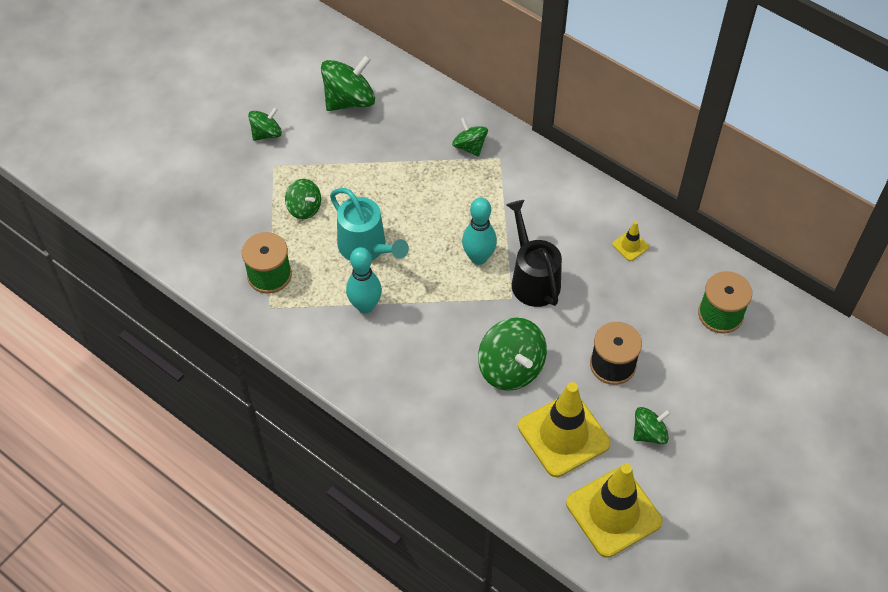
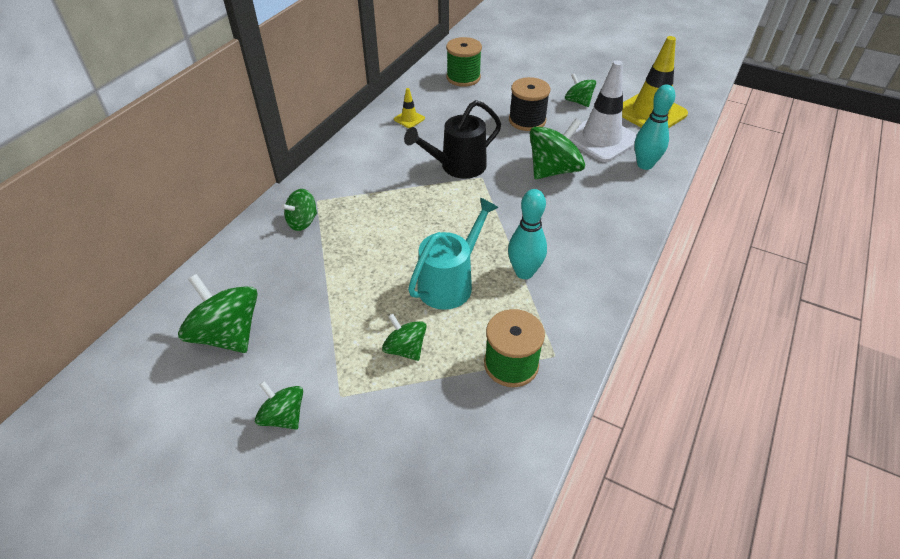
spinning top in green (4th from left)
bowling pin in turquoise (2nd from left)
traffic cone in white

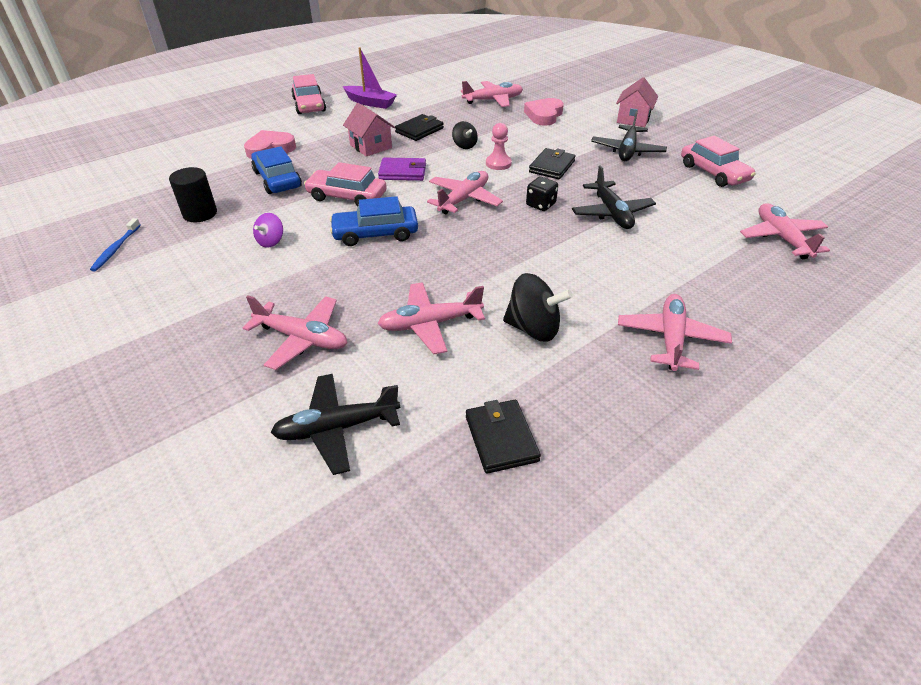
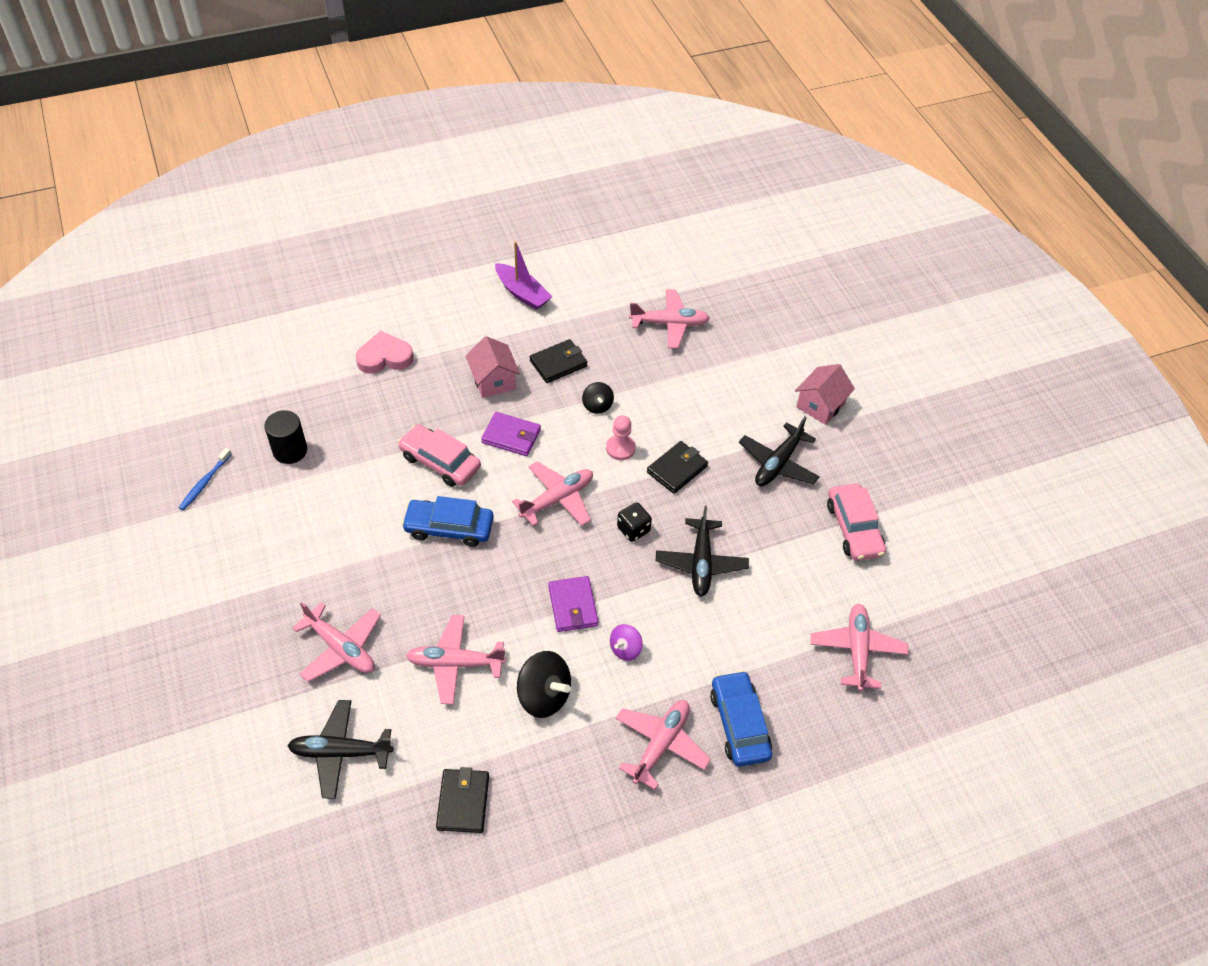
car in blue (2nd from left)
spinning top in purple
car in pink (1st from left in the first image)
heart in pink (2nd from left in the first image)
wallet in purple (2nd from left)

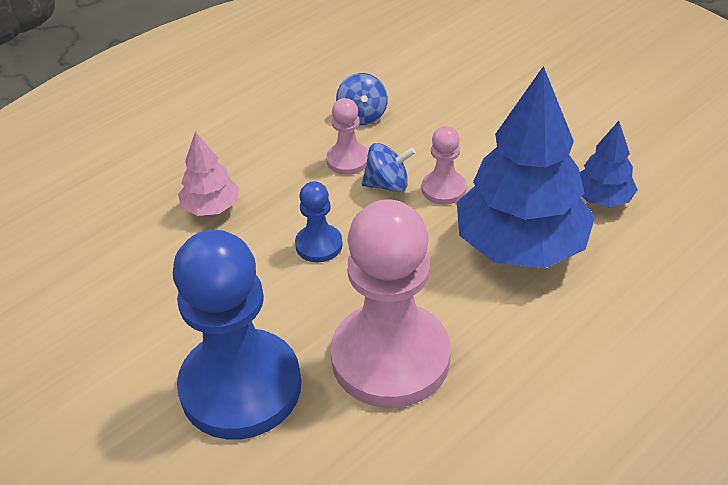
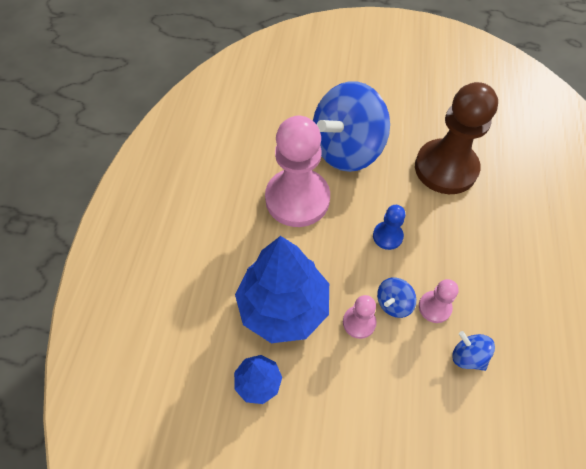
spinning top in blue (1st from left)
tree in pink
pawn in brown

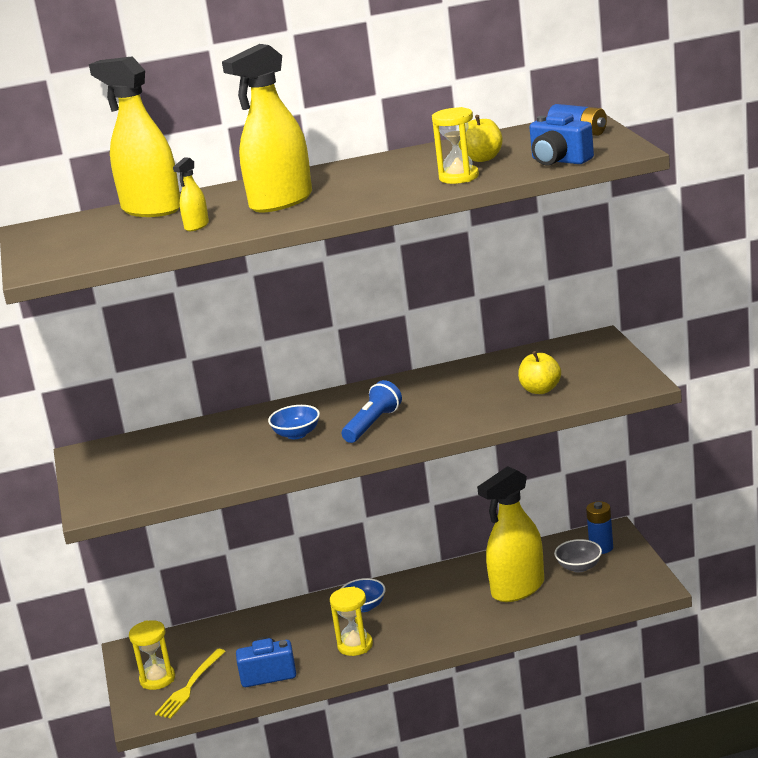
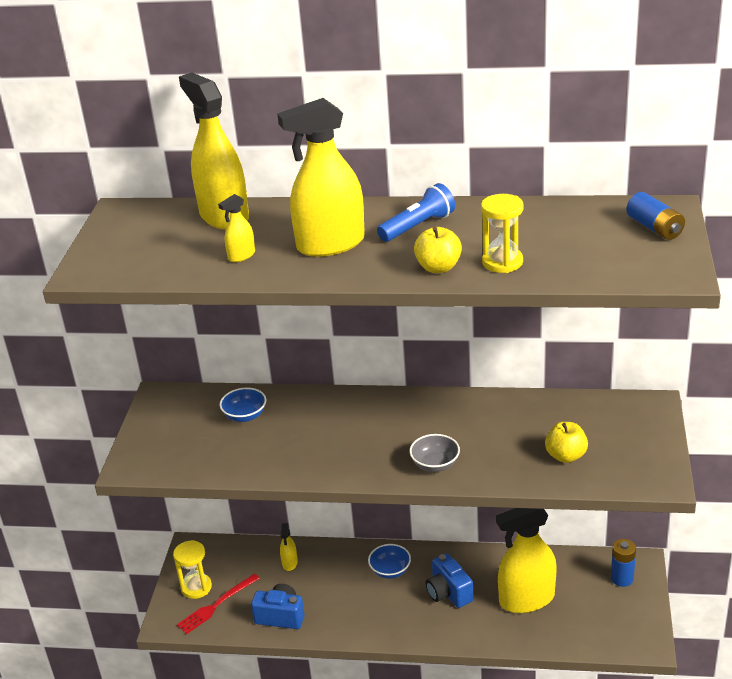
fork in red
bowl in blue (1st from left)
hourglass in yellow (2nd from left in the first image)
flashlight in blue
apple in yellow (1st from left)
camera in blue (2nd from left)
bowl in grey
spray bottle in yellow (3rd from left)

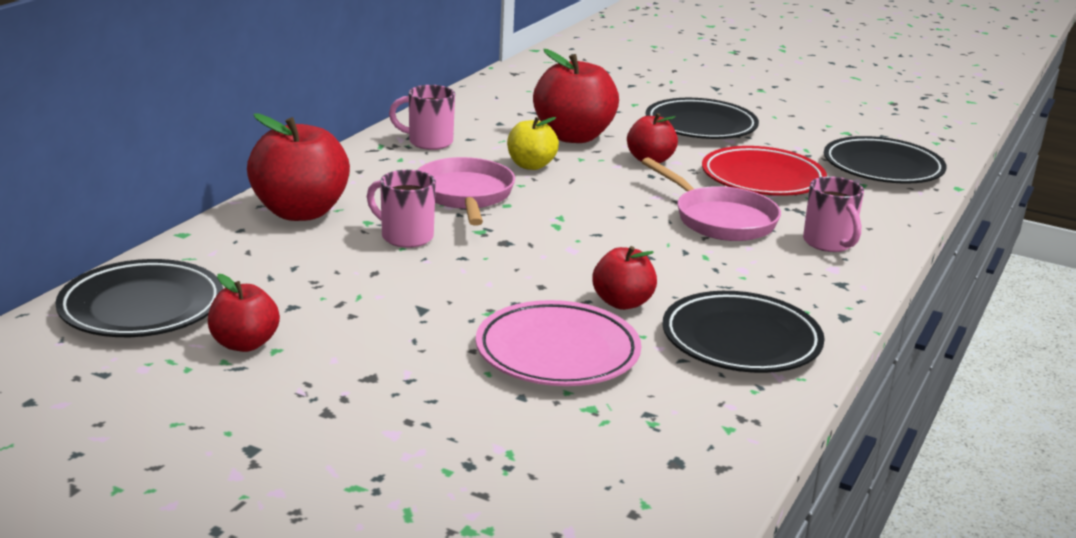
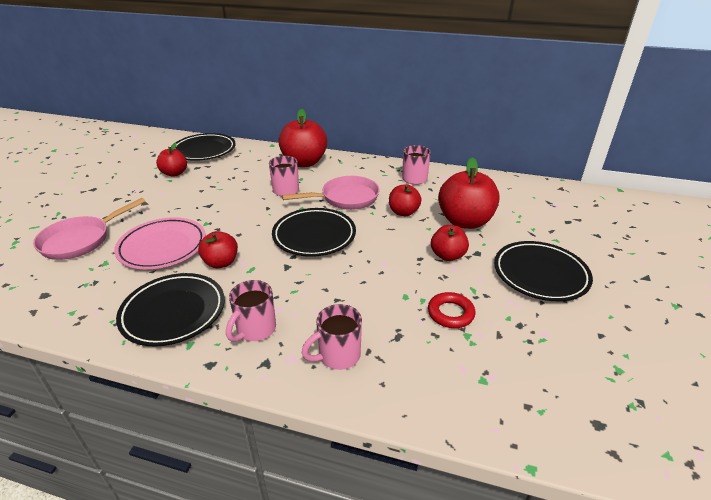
apple in red (4th from left)
pan in pink (1st from left)
ring in red
plate in black (3rd from left)
mug in pink (1st from left)

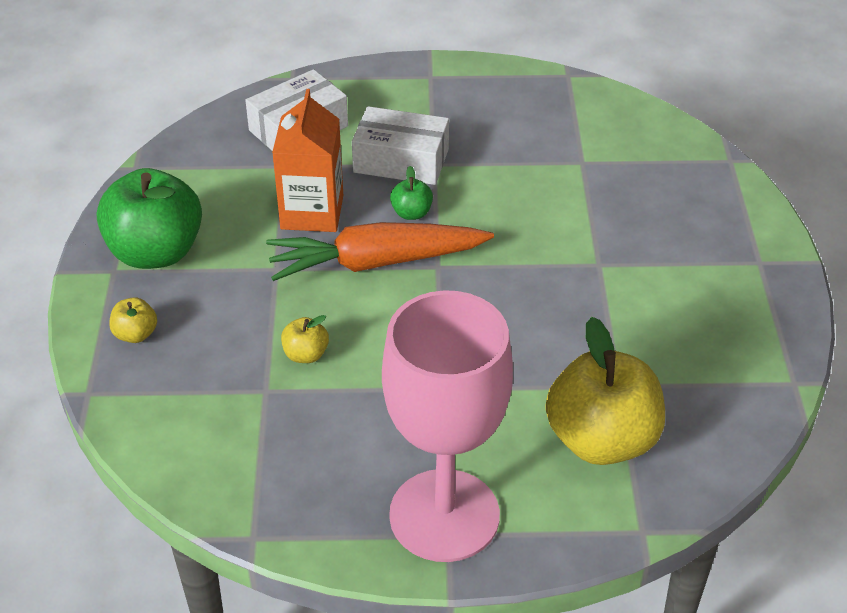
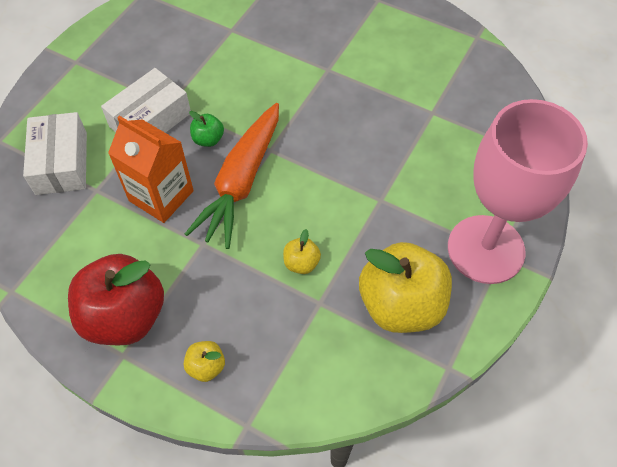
apple in red
apple in yellow (3rd from left)

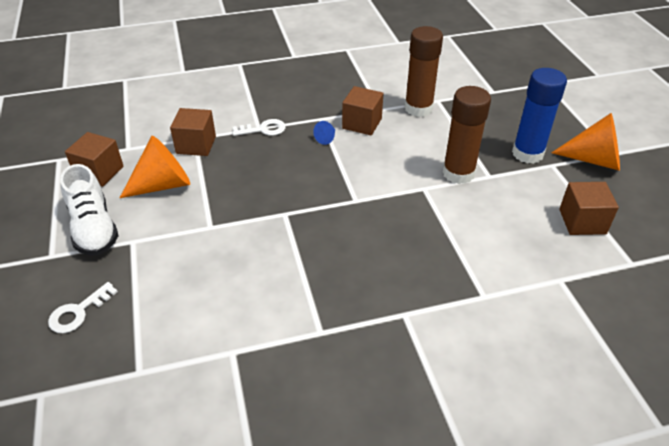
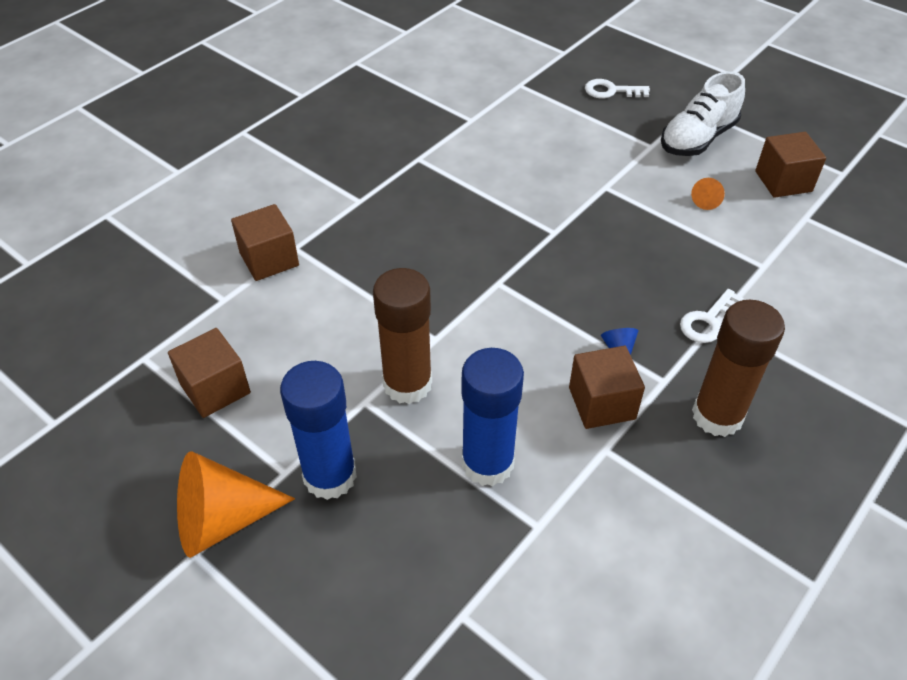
key in white (1st from left)
shoe in white
cone in orange (2nd from left)
cube in brown (2nd from left)
glue stick in brown (2nd from left)
glue stick in blue (2nd from left)

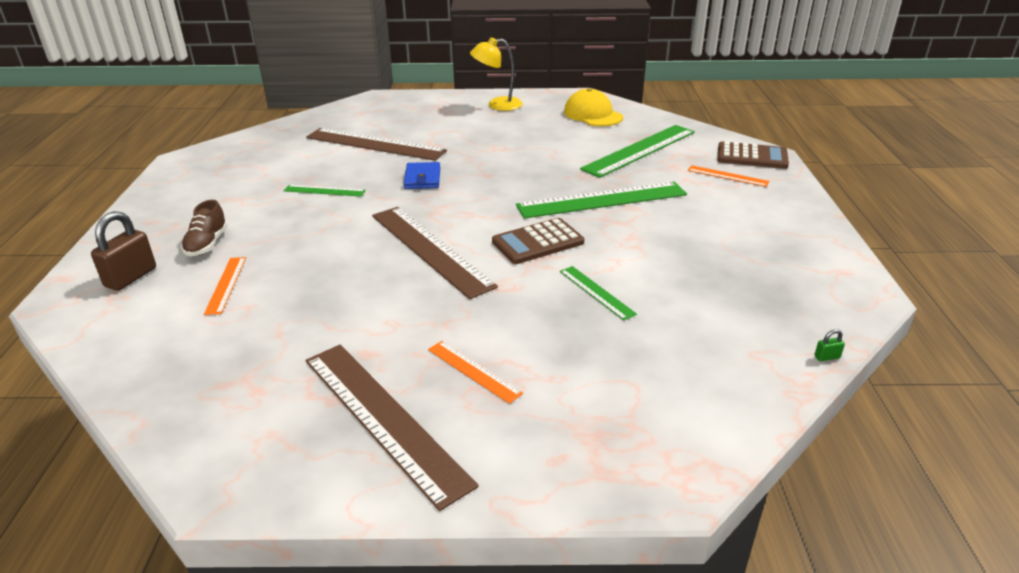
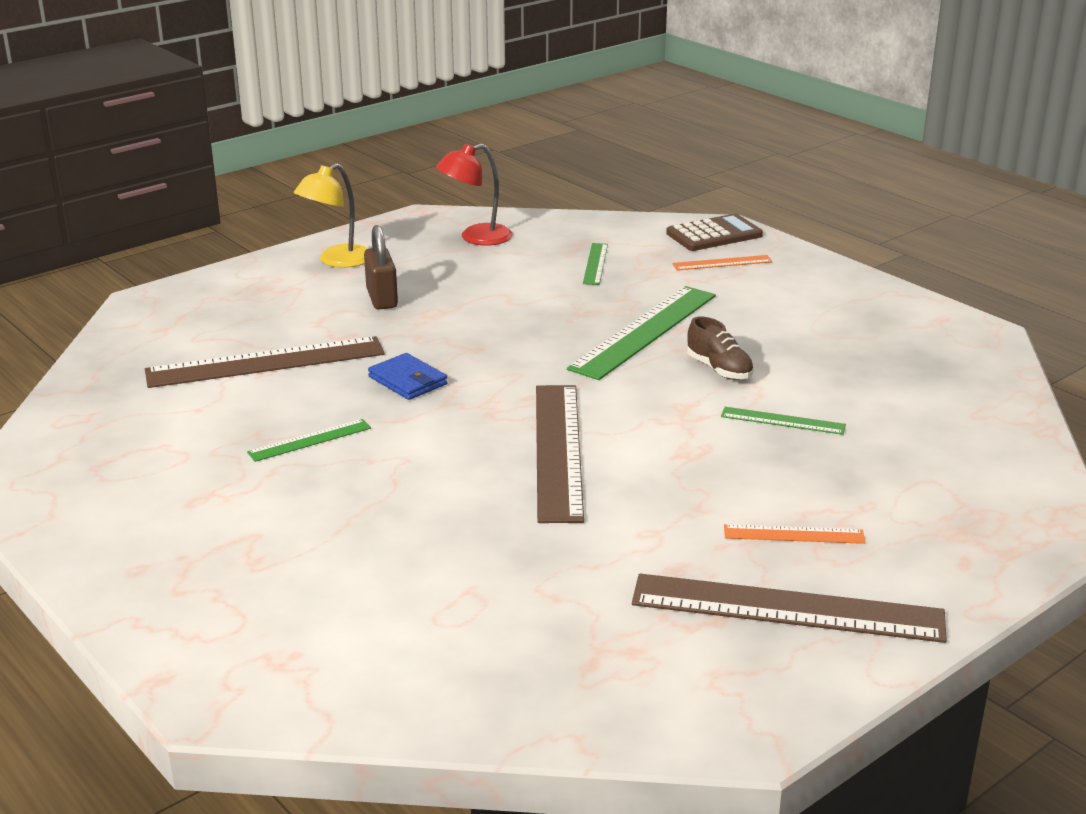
padlock in brown
shoe in brown
ruler in orange (1st from left in the first image)
ruler in brown (2nd from left)
calculator in brown (1st from left in the first image)
lamp in red
ruler in green (2nd from left)
padlock in green

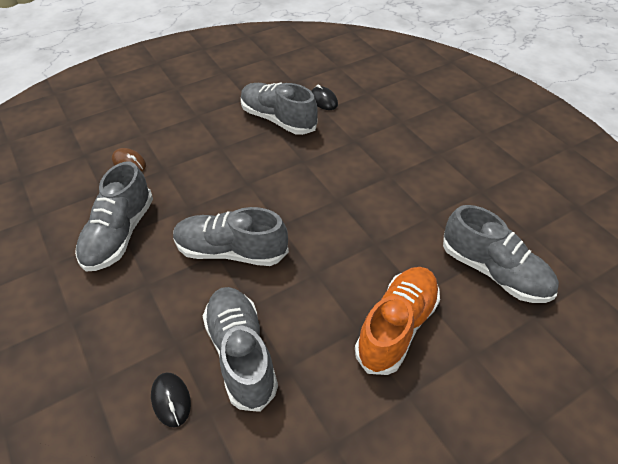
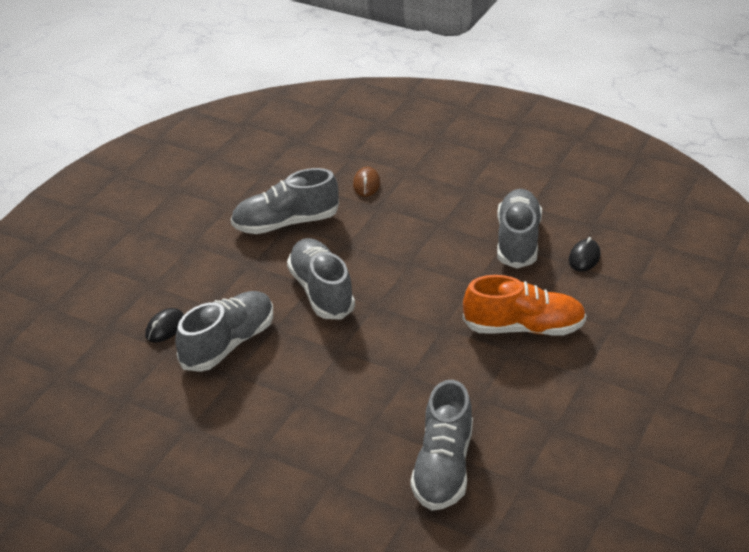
shoe in orange

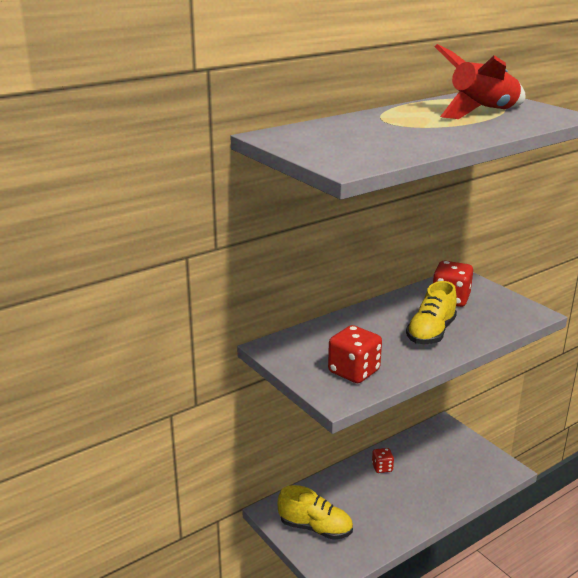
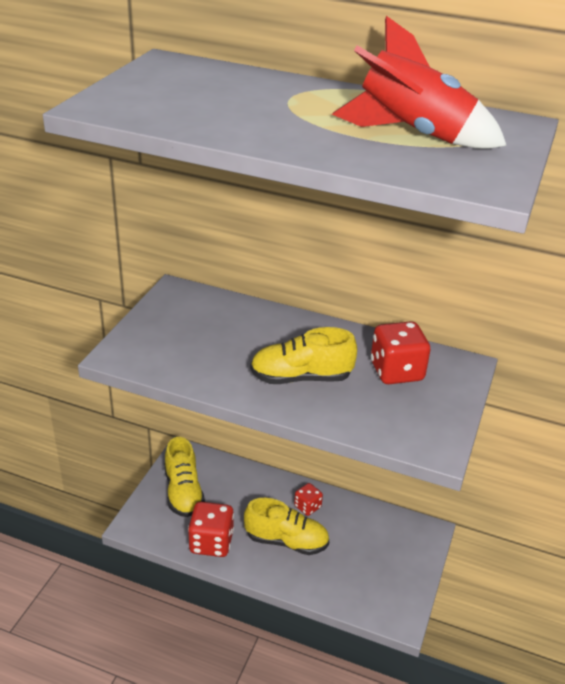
dice in red (1st from left)
shoe in yellow (2nd from left)

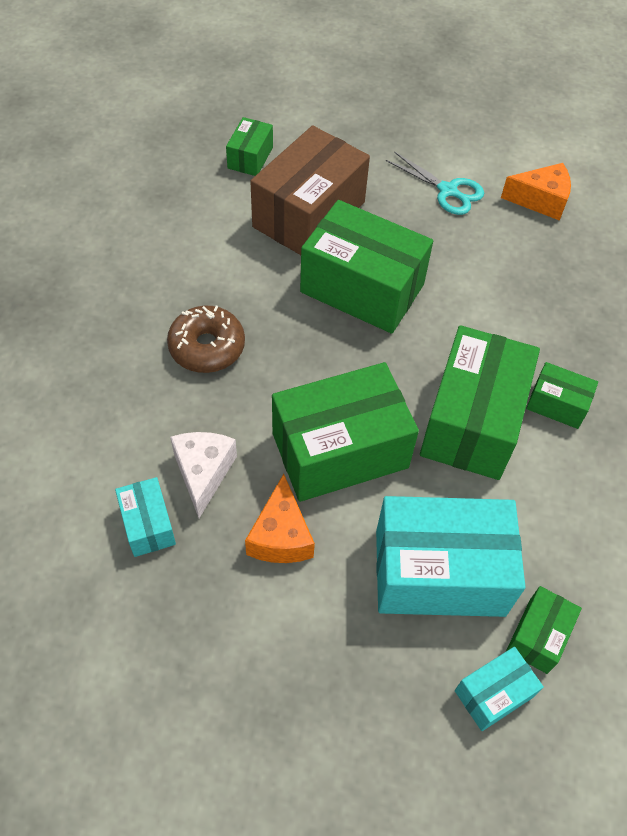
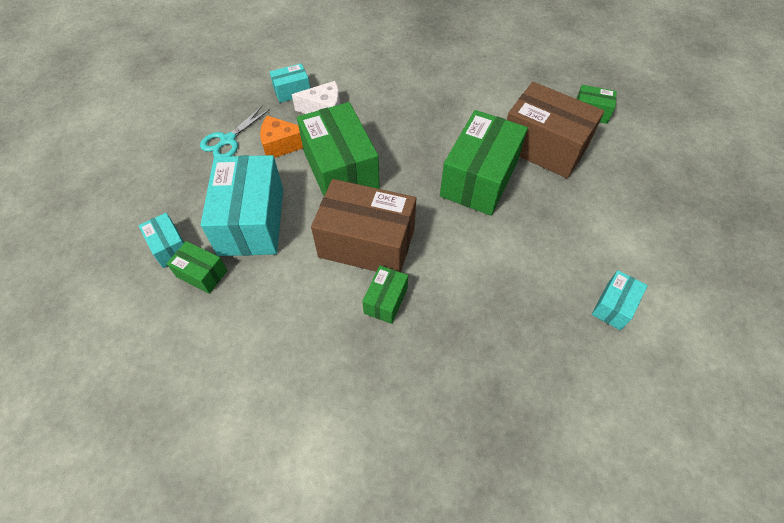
donut in brown
scissors in turquoise
box in brown (1st from left)
box in turquoise (4th from left)

